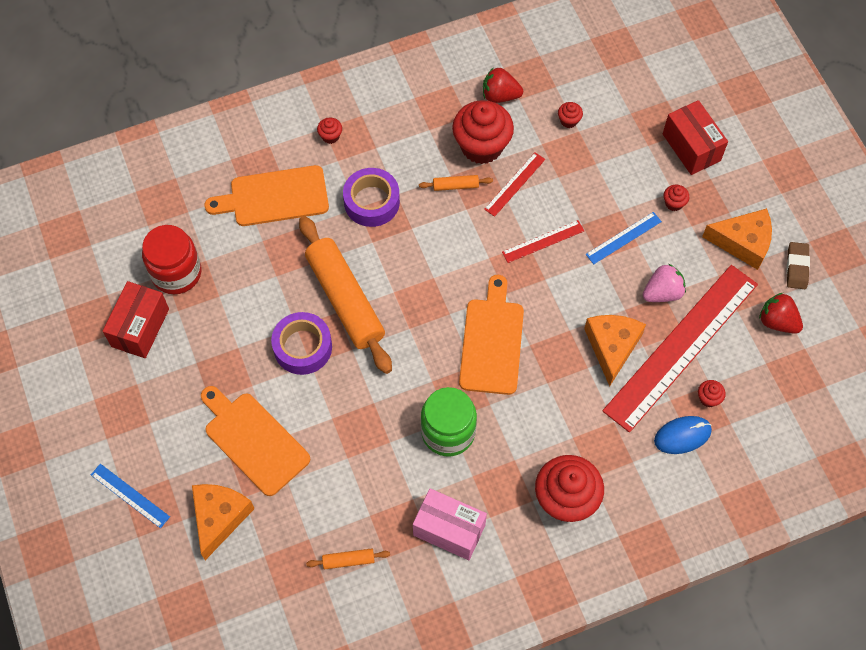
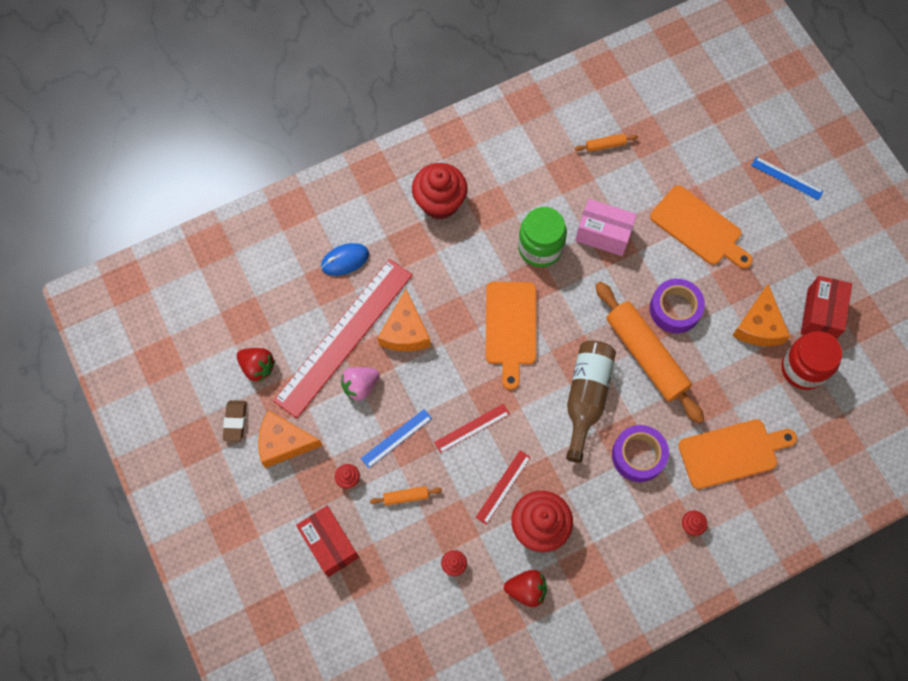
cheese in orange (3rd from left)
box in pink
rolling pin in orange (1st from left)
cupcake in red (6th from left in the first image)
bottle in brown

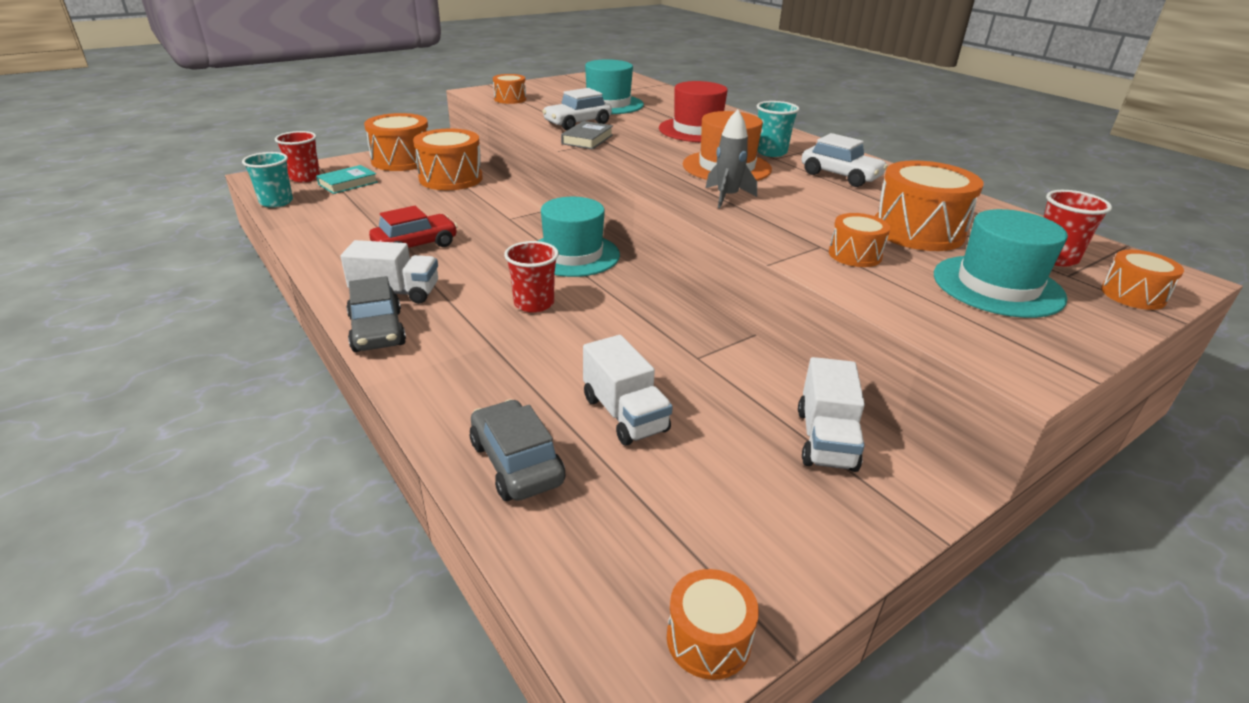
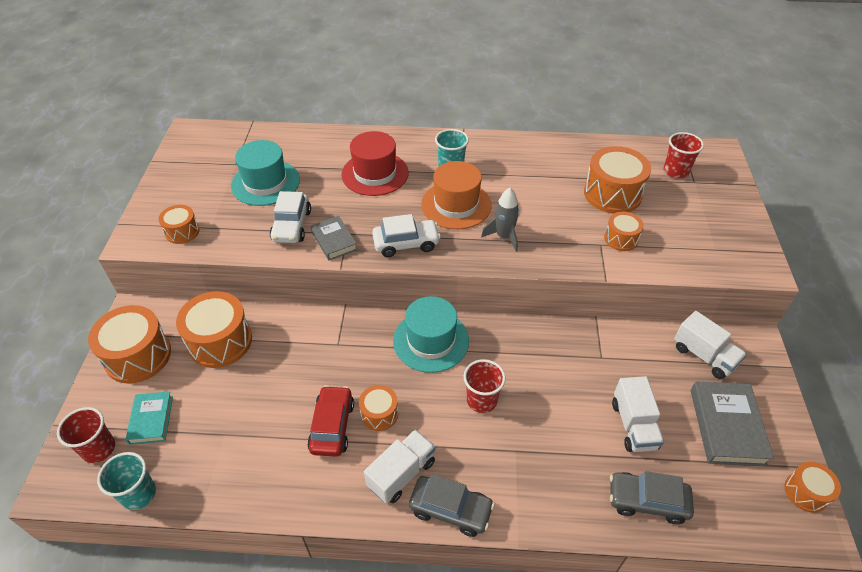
truck in white (2nd from left)
car in white (2nd from left)
hat in turquoise (3rd from left in the first image)
drum in orange (4th from left)
book in grey (2nd from left)

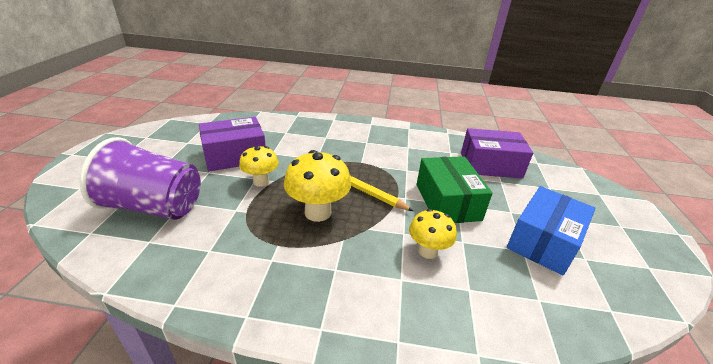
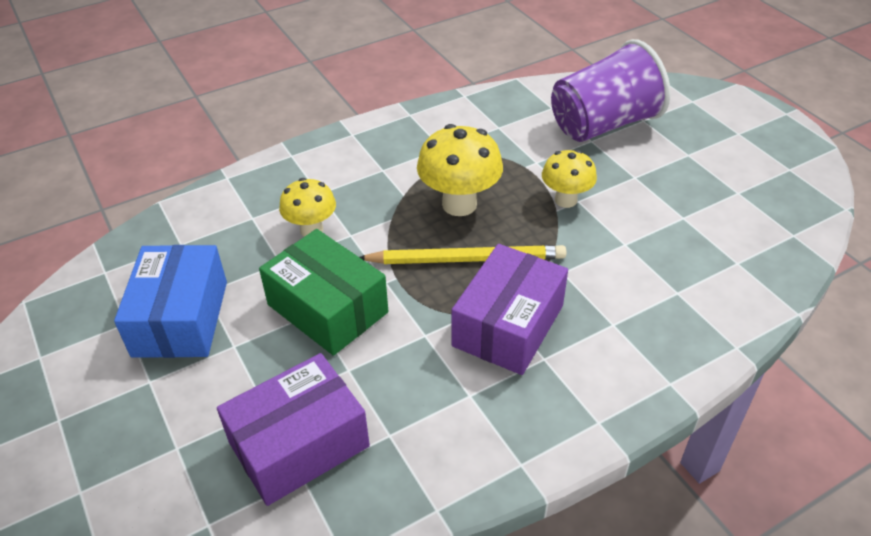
box in purple (2nd from left)

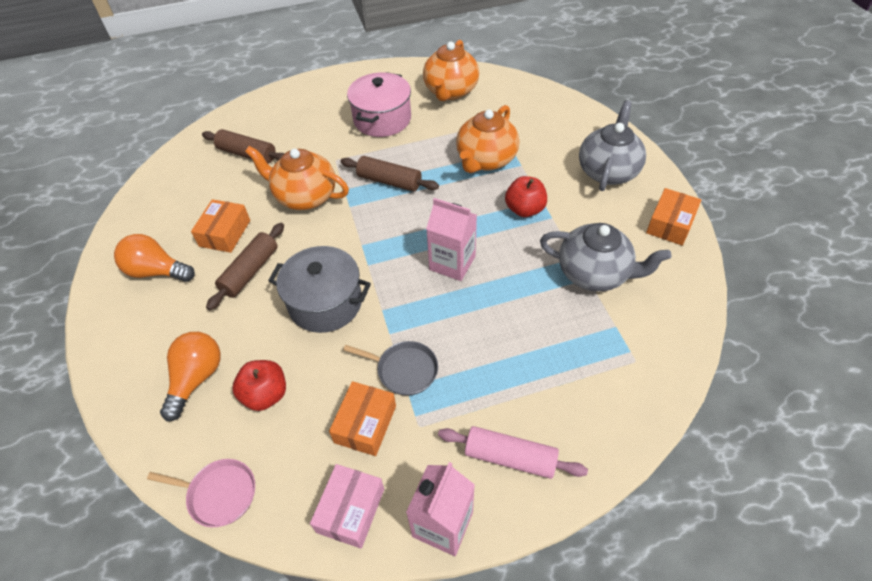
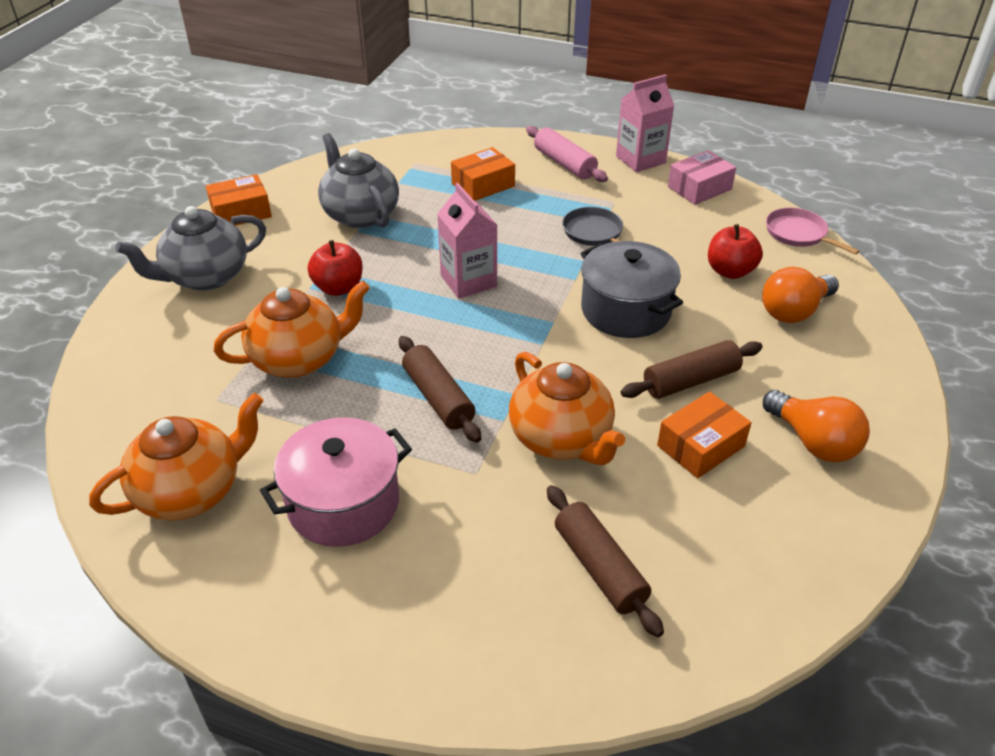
box in orange (2nd from left)

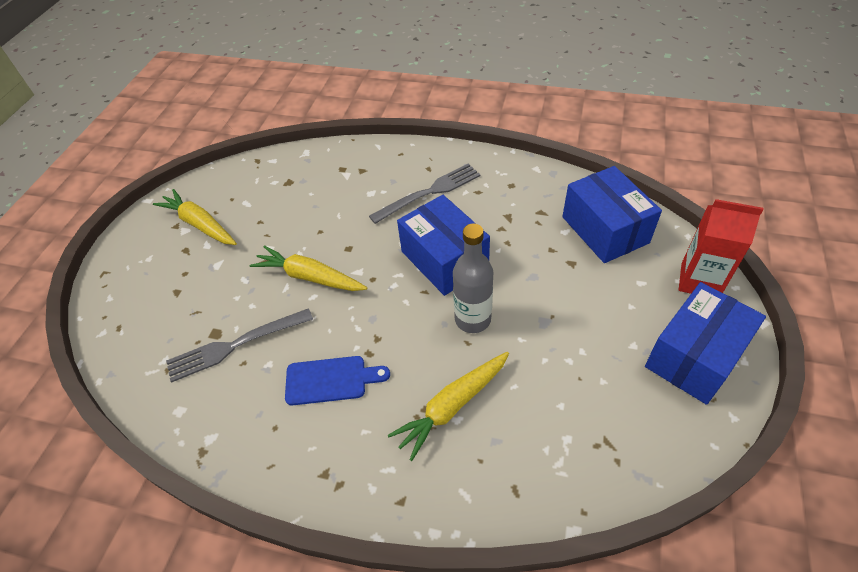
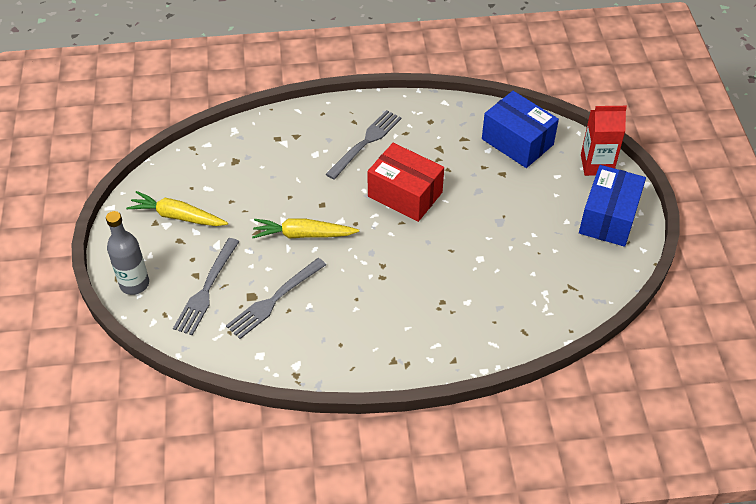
cutting board in blue
carrot in yellow (3rd from left in the first image)
box in red
bottle in grey
fork in grey (1st from left)

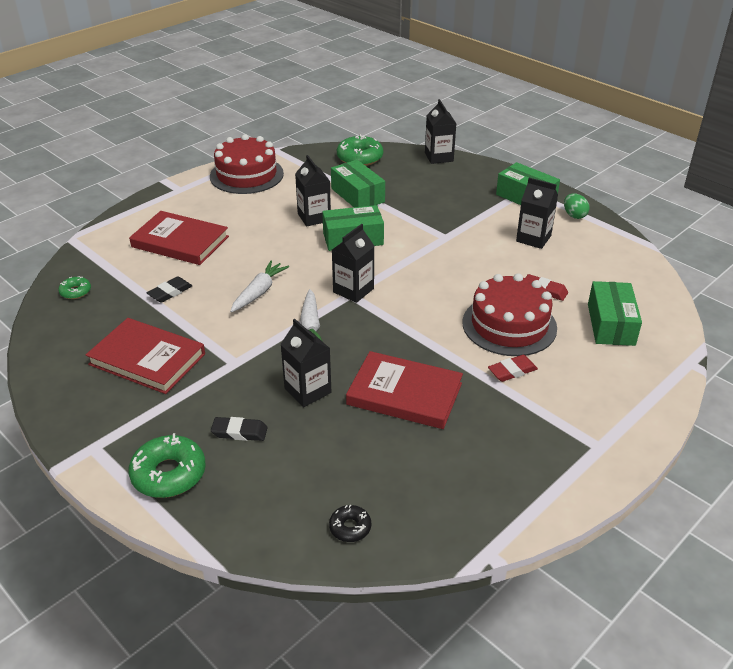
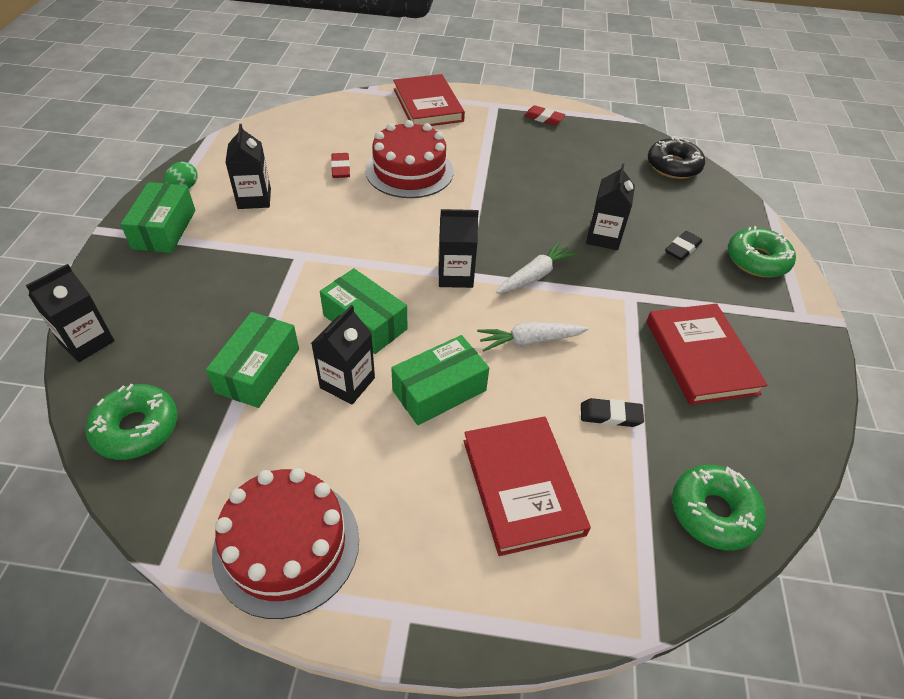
donut in green (2nd from left)
eraser in black (2nd from left)
donut in black
book in red (1st from left)
eraser in red (2nd from left)
box in green (4th from left)

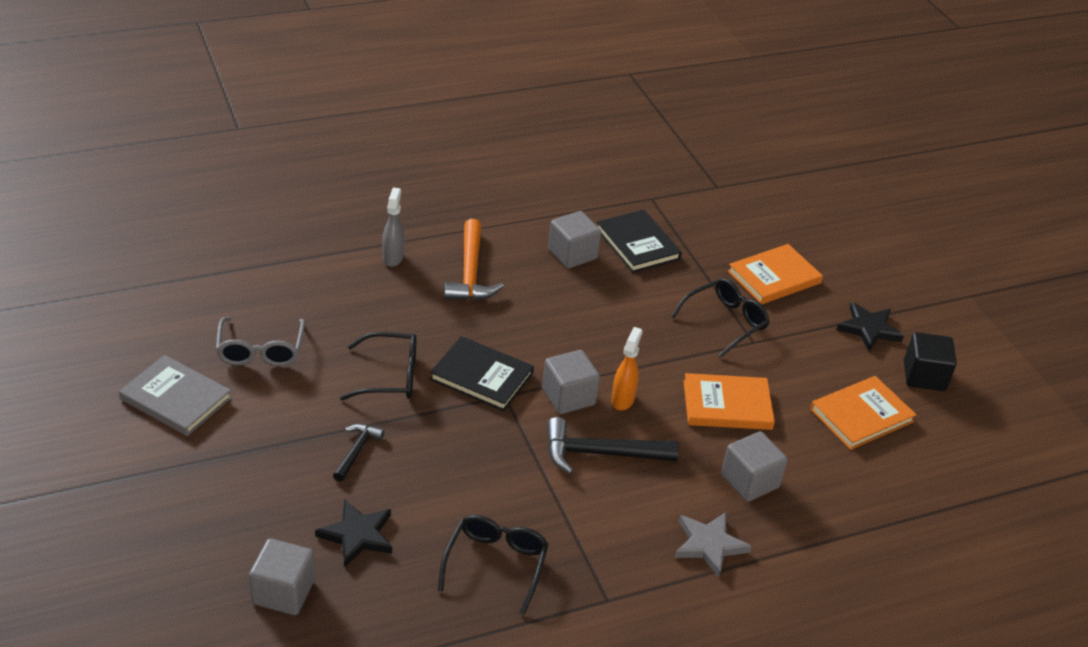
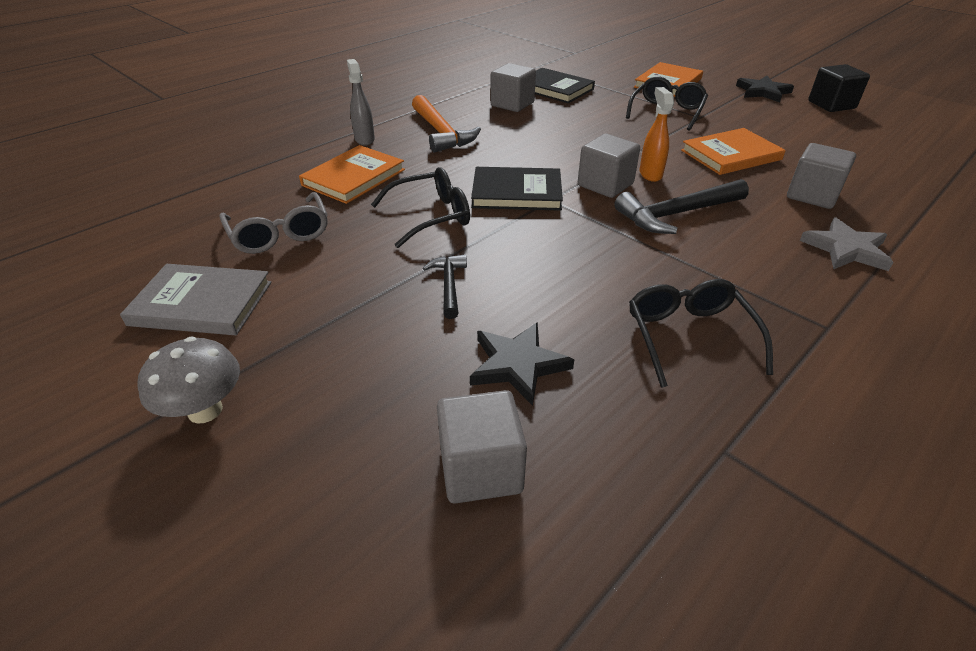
book in orange (1st from left)
mushroom in grey

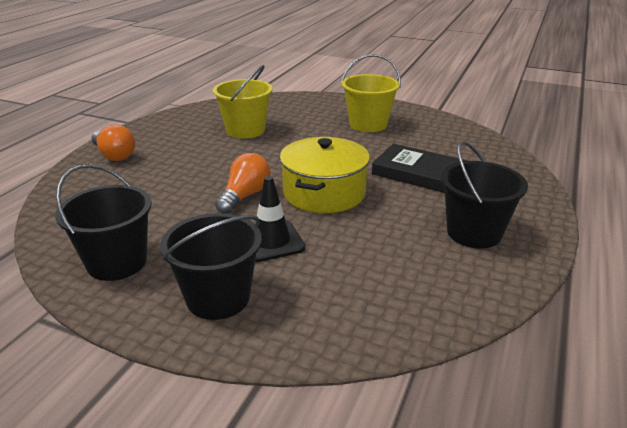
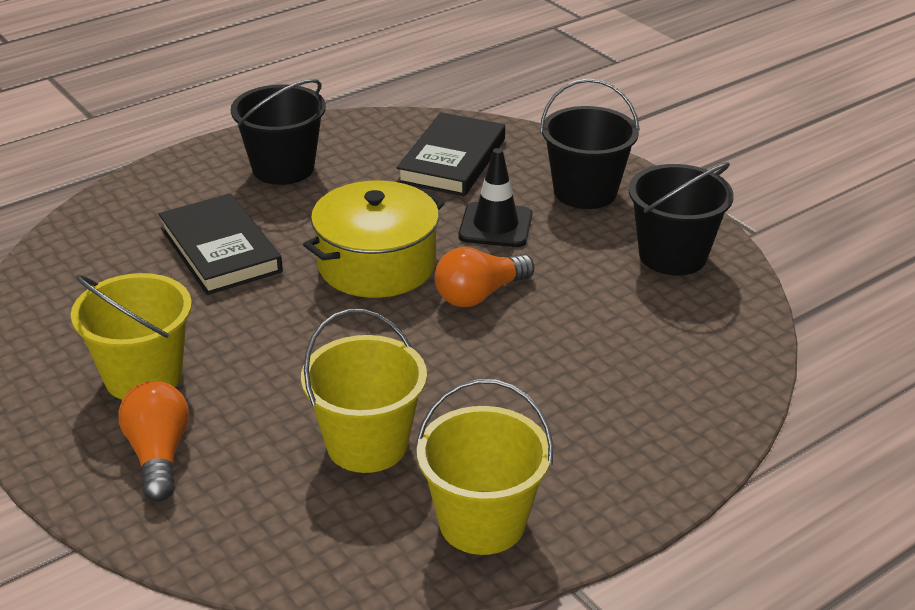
light bulb in orange (1st from left)
book in black (2nd from left)
bucket in yellow (3rd from left)

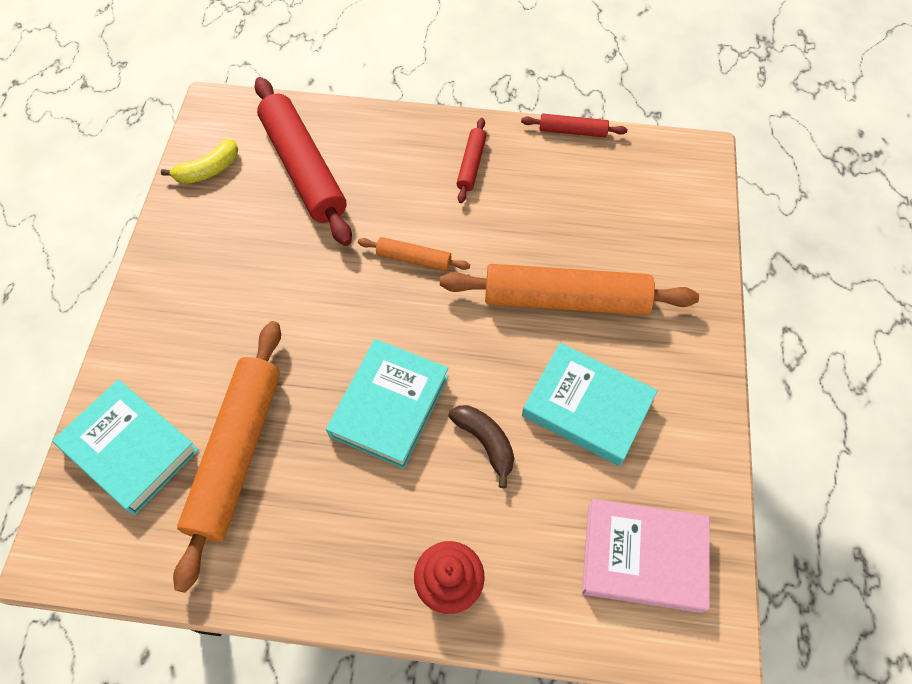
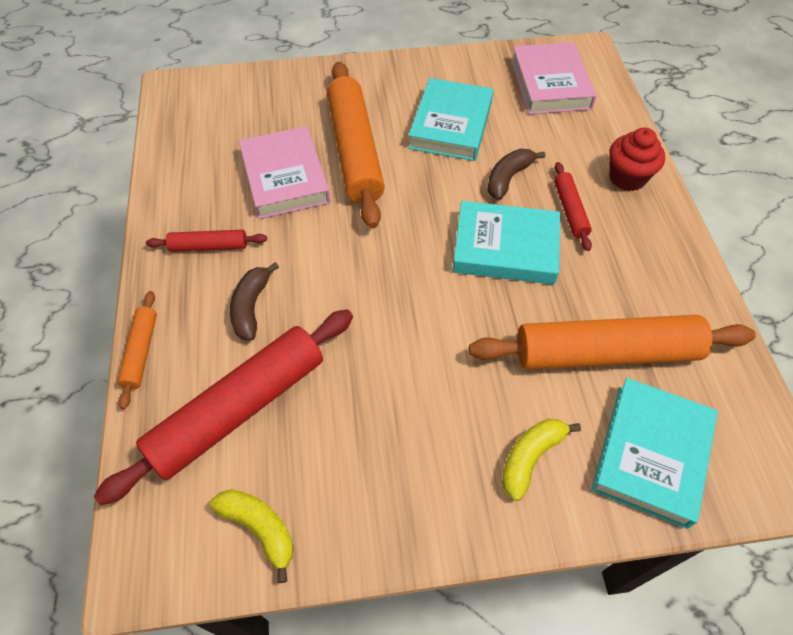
rolling pin in orange (1st from left)
rolling pin in red (3rd from left)
banana in brown (1st from left)
book in pink (1st from left)
banana in yellow (2nd from left)

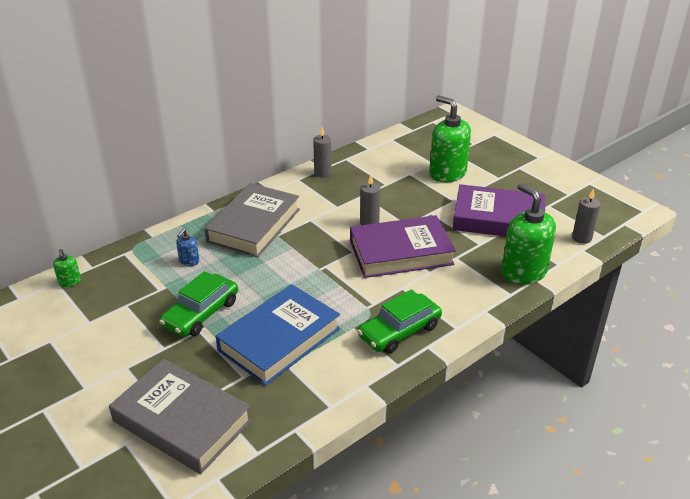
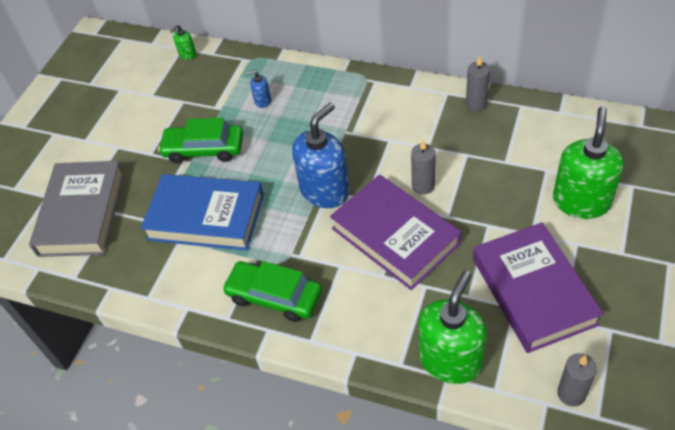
book in grey (2nd from left in the first image)
soap dispenser in blue (2nd from left)

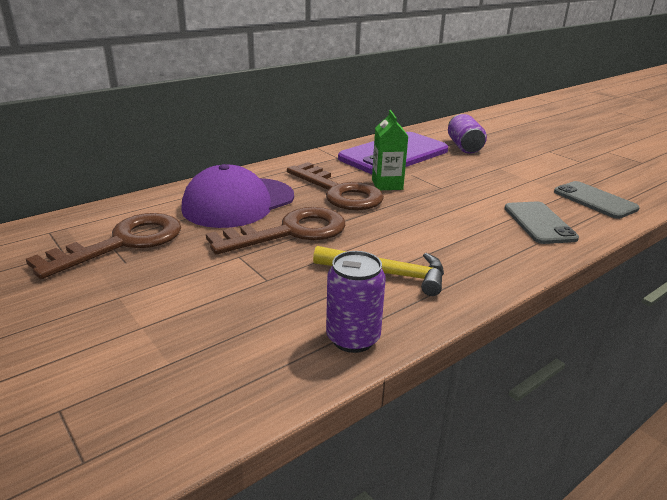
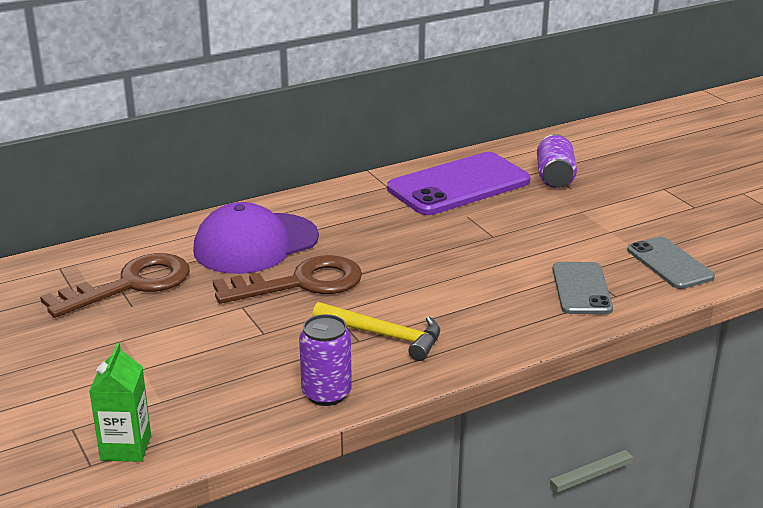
key in brown (3rd from left in the first image)
carton in green

